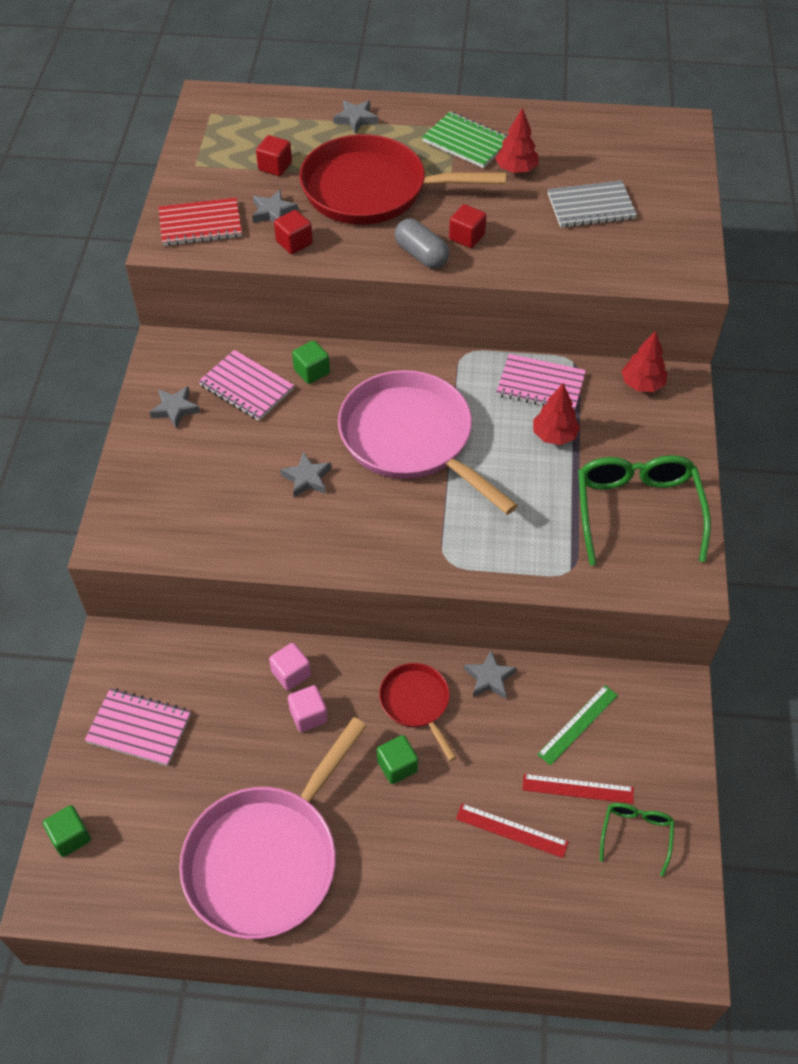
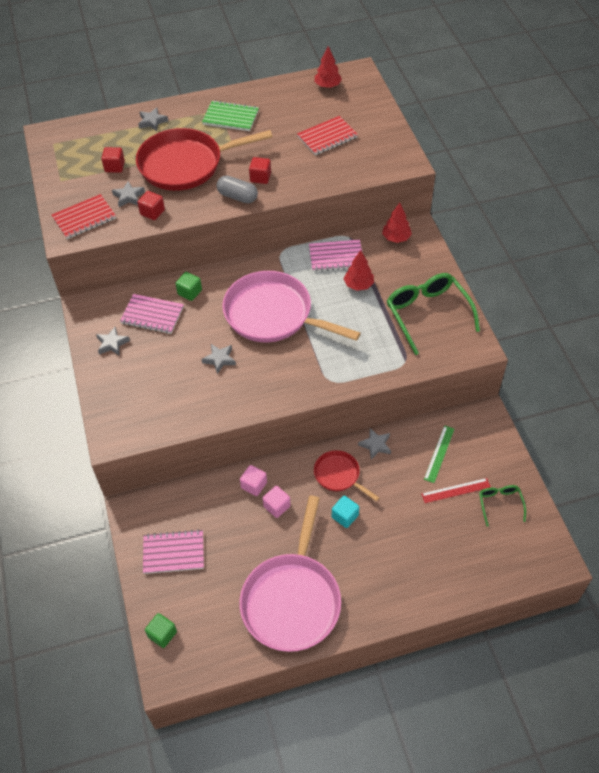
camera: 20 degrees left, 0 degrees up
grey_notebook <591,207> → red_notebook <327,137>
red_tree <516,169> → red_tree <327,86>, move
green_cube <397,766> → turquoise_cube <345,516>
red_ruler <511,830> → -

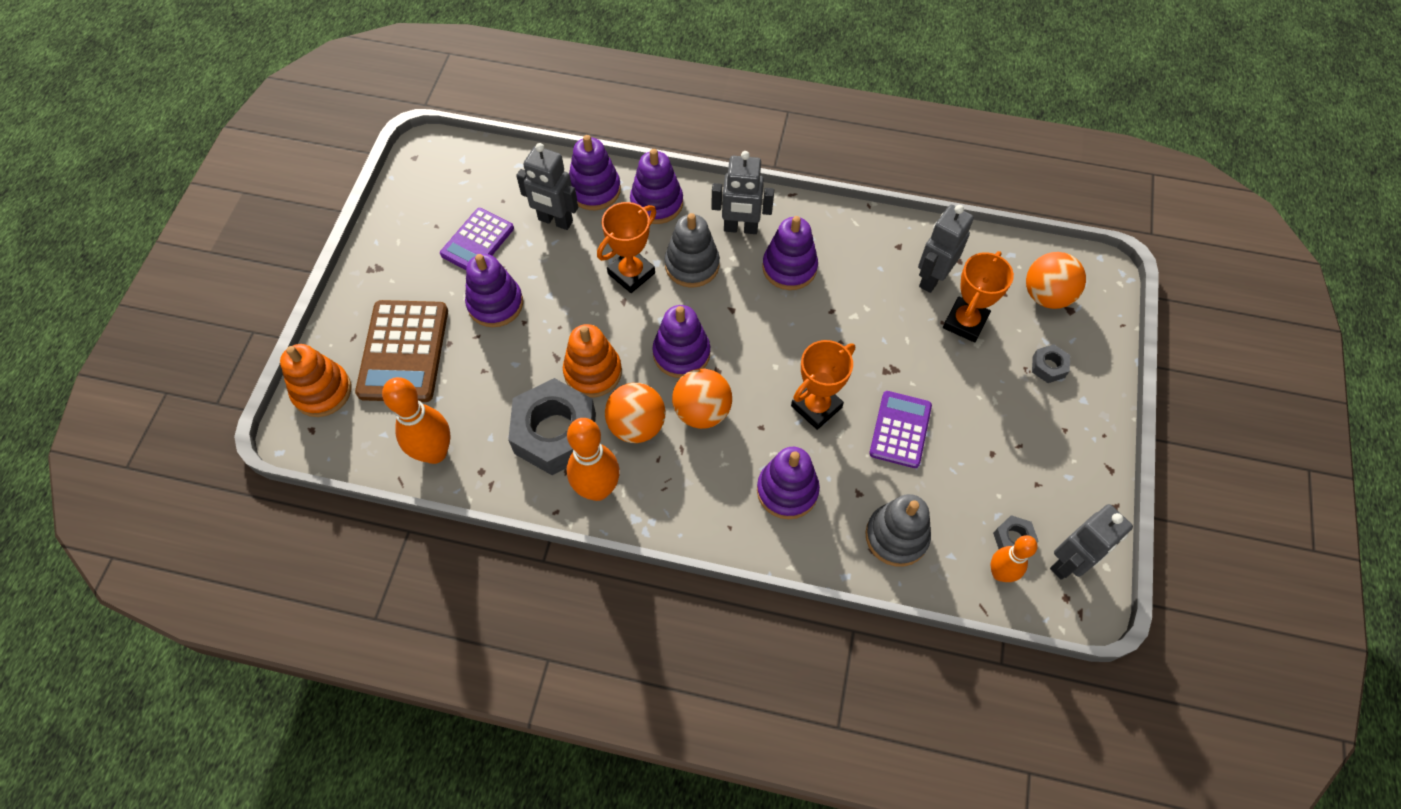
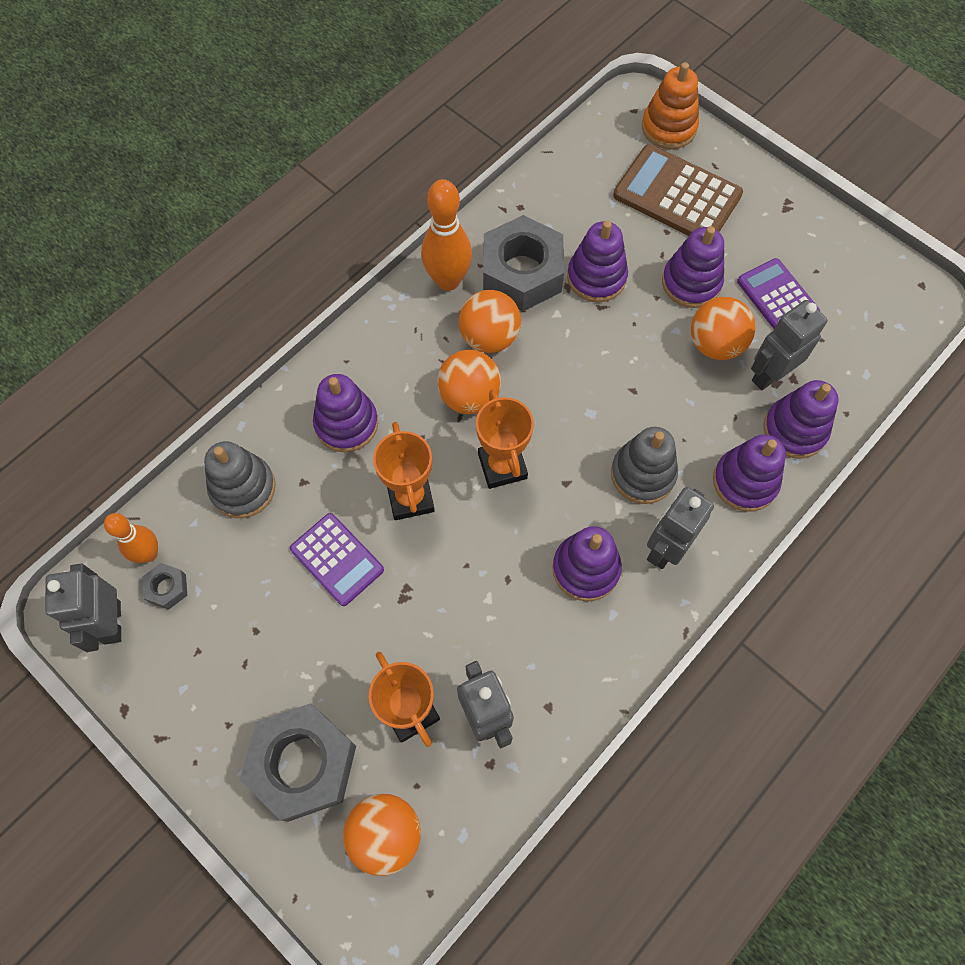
camera: 120 degrees right, 5 degrees up
grey_nut <1048,367> → grey_nut <303,764>, x2.32
orange_trophy <631,273> → orange_trophy <502,466>, move
purple_stacking_toy <681,353> → purple_stacking_toy <596,277>, move
- → orange_ball <715,344>
orange_bowling_pin <435,452> → -
orange_stacking_toy <593,372> → -

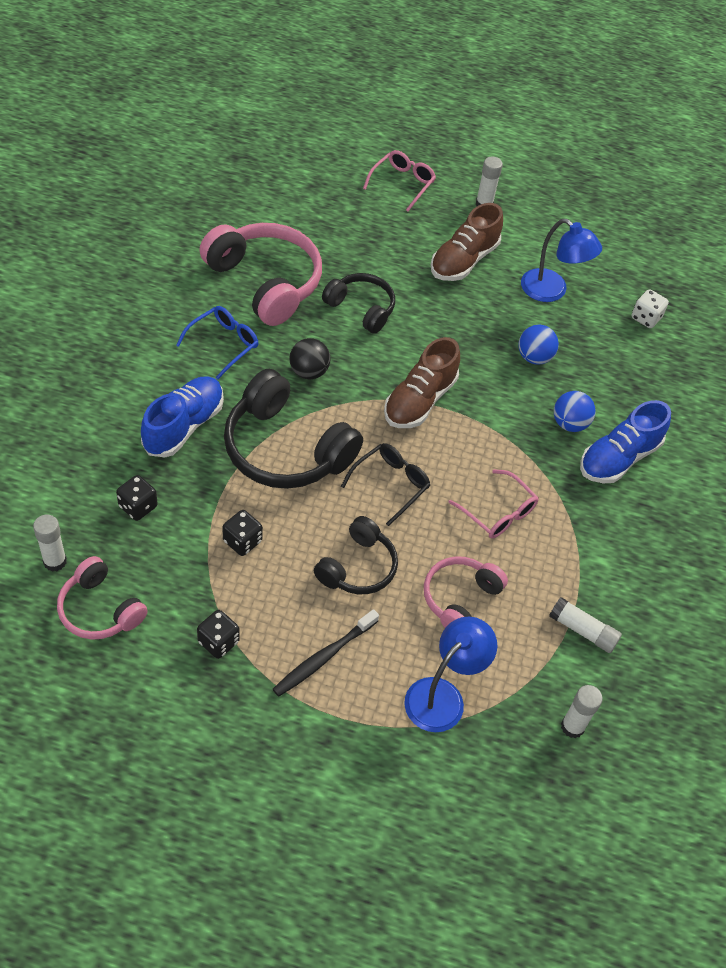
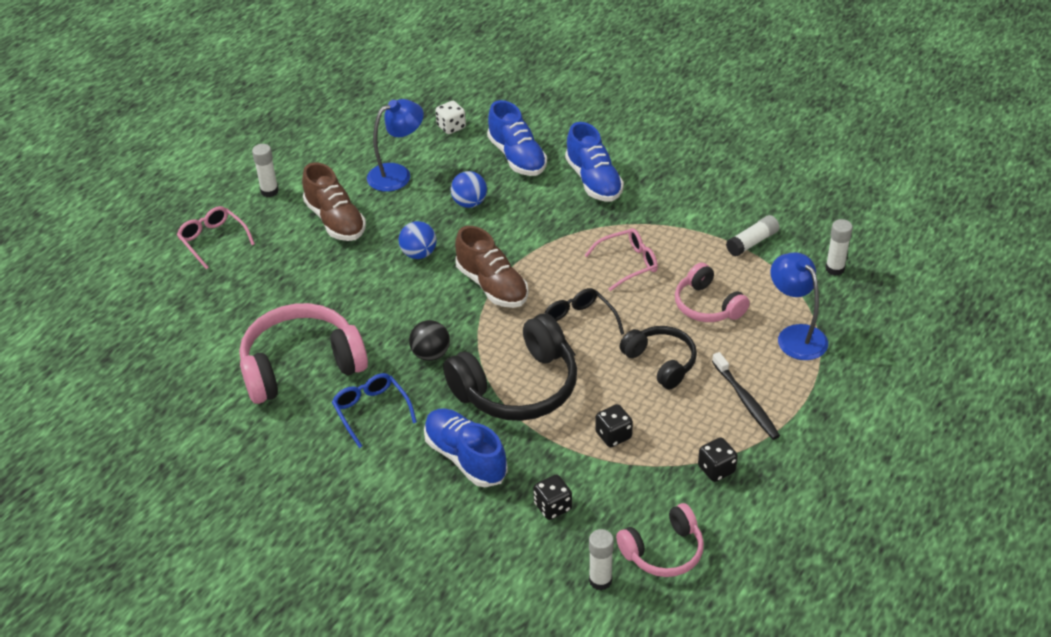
camera: 65 degrees left, 10 degrees down
blue_ball <569,424> → blue_ball <419,254>, move
- → blue_shoe <517,157>
black_headphones <361,308> → -

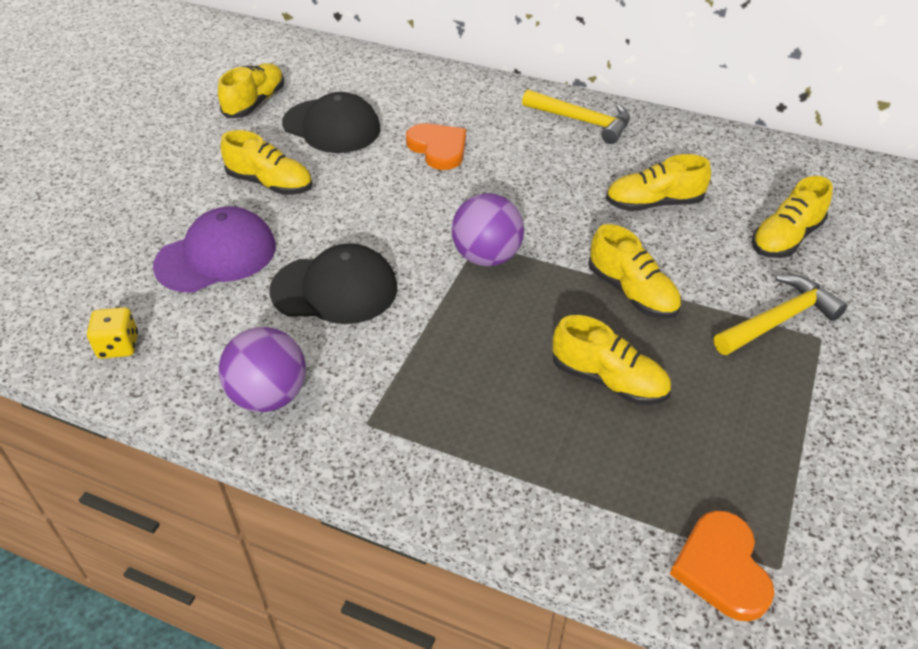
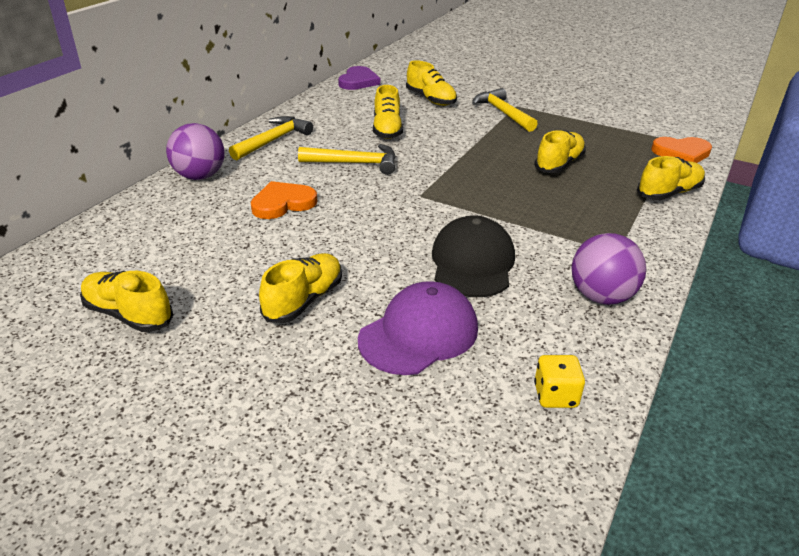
camera: 85 degrees left, 10 degrees down
purple_ball <486,257> → purple_ball <200,176>, move
- → yellow_hammer <355,163>
- → purple_heart <358,81>
purple_cap <216,255> → purple_cap <419,334>, 75 degrees clockwise
yellow_shoe <632,292> → yellow_shoe <669,193>, move
black_cap <332,126> → -

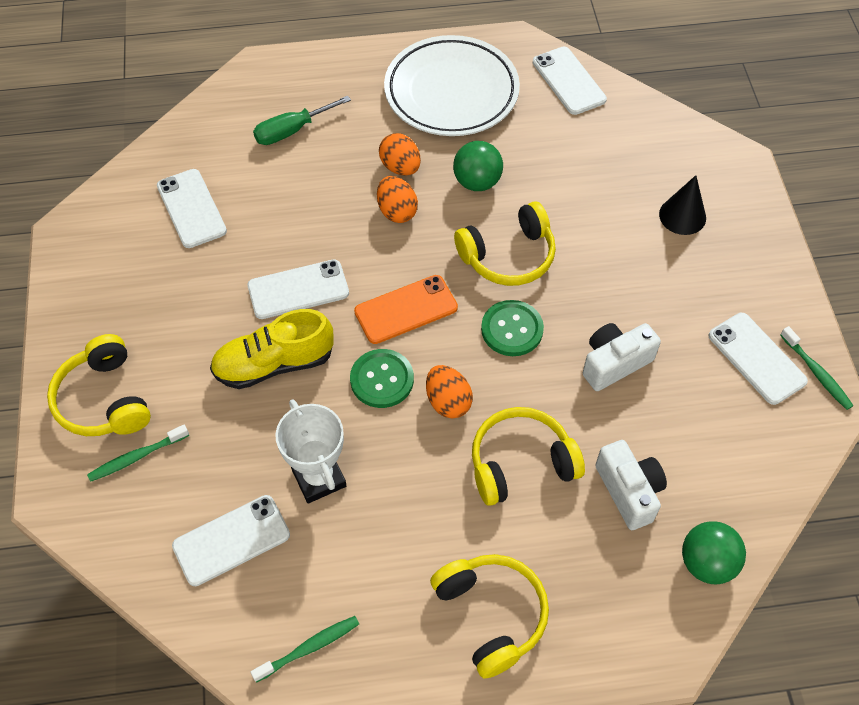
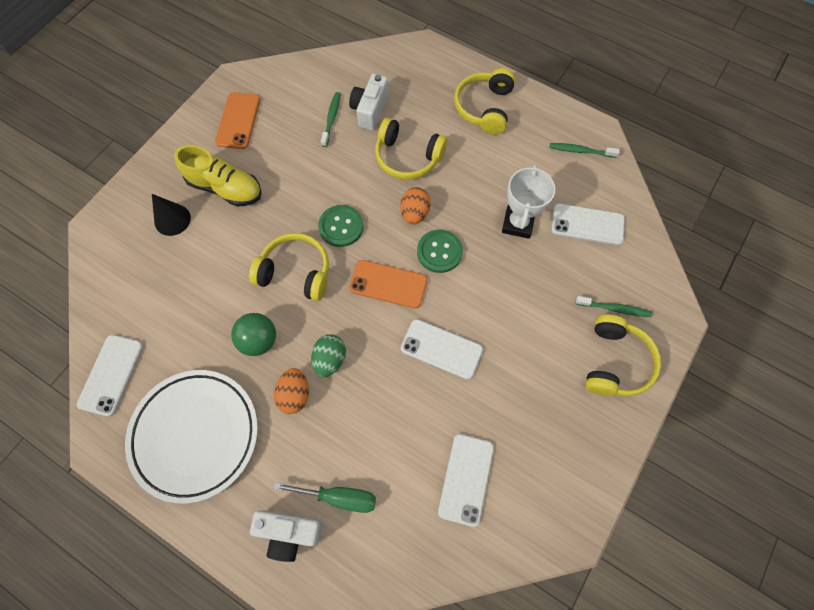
camera: 140 degrees left, 10 degrees up
yellow_shoe <274,364> → yellow_shoe <225,188>, move
white_phone <756,358> → orange_phone <238,121>
white_camera <614,363> → white_camera <289,532>, move
orange_egg <397,211> → green_egg <330,359>
green_toothbrush <816,373> → green_toothbrush <331,119>, move
green_ball <707,563> → -

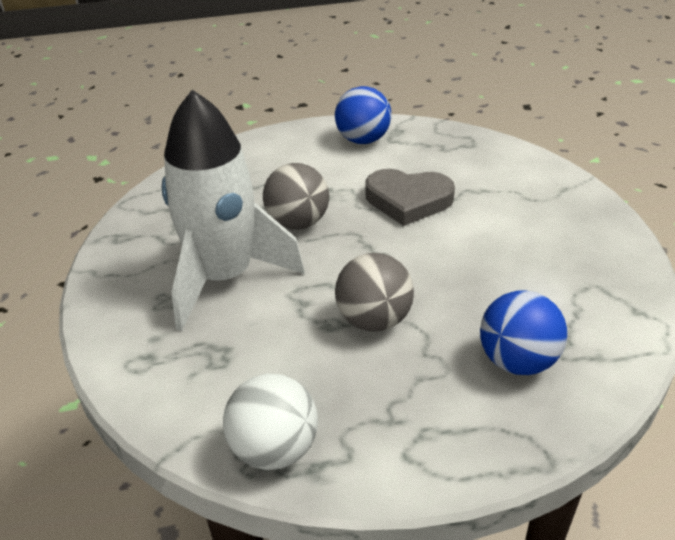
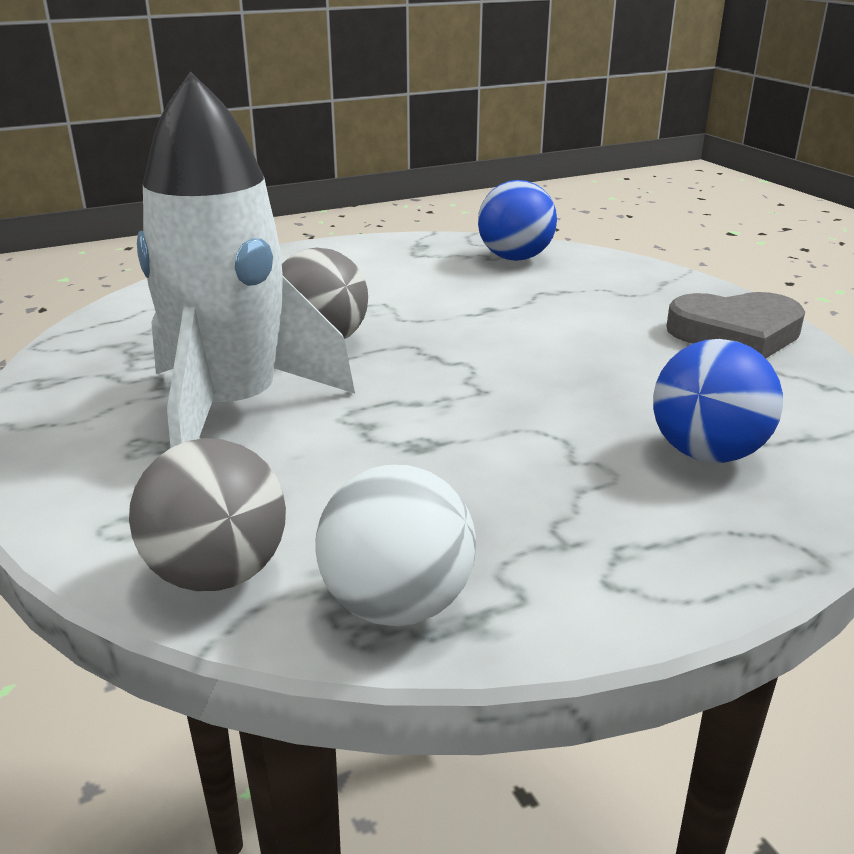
camera: 15 degrees left, 10 degrees down
grey_ball <374,320> → grey_ball <217,573>, move
blue_ball <363,140> → blue_ball <515,258>, move
grey_heart <408,200> → grey_heart <736,334>, move

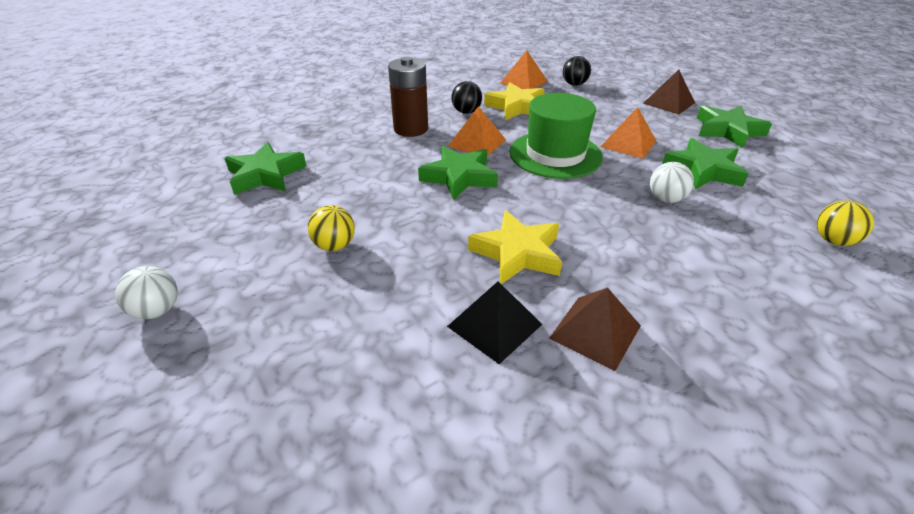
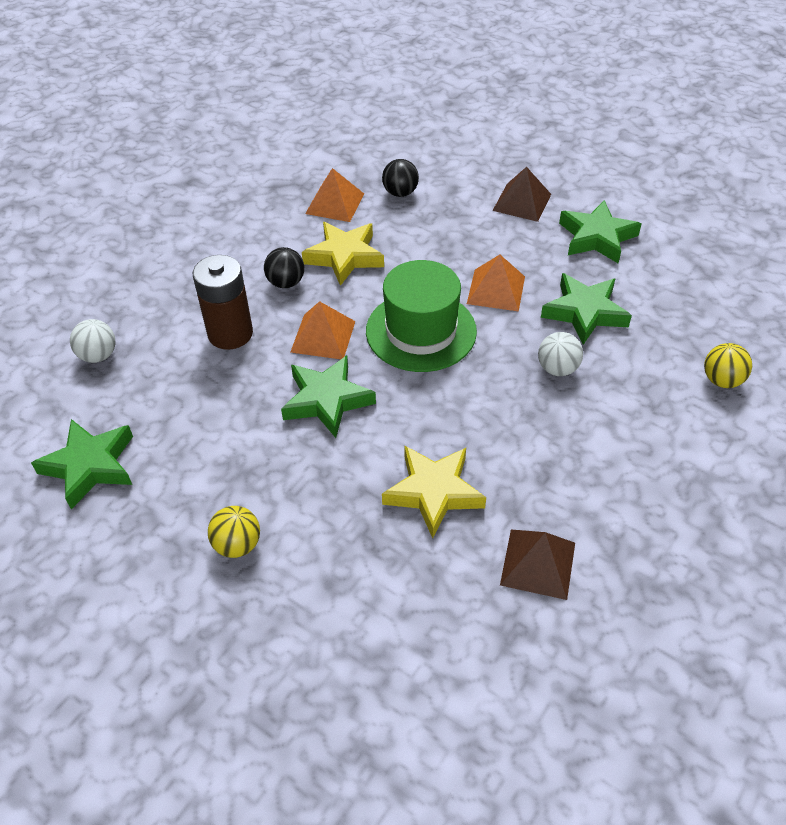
camera: 20 degrees left, 10 degrees up
white_ball <157,310> → white_ball <98,355>, move
black_pyramid <494,325> → -

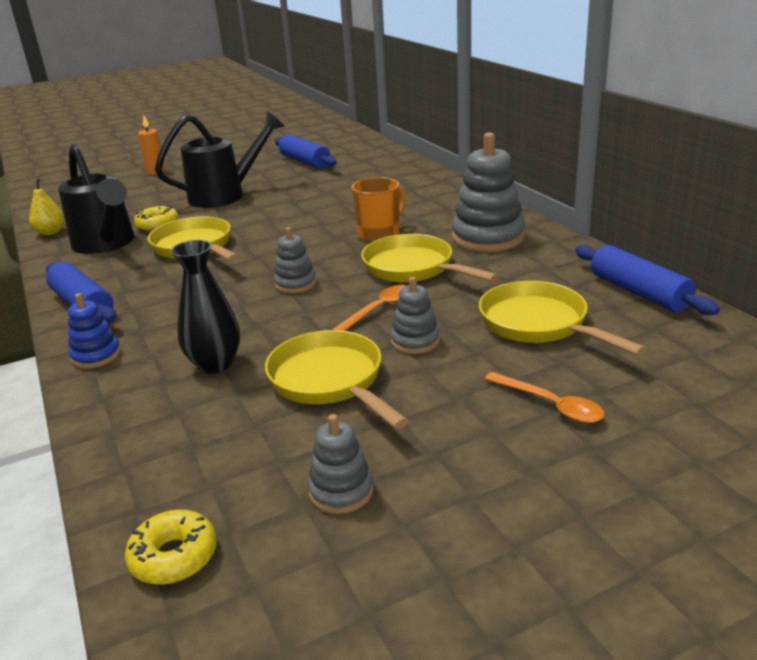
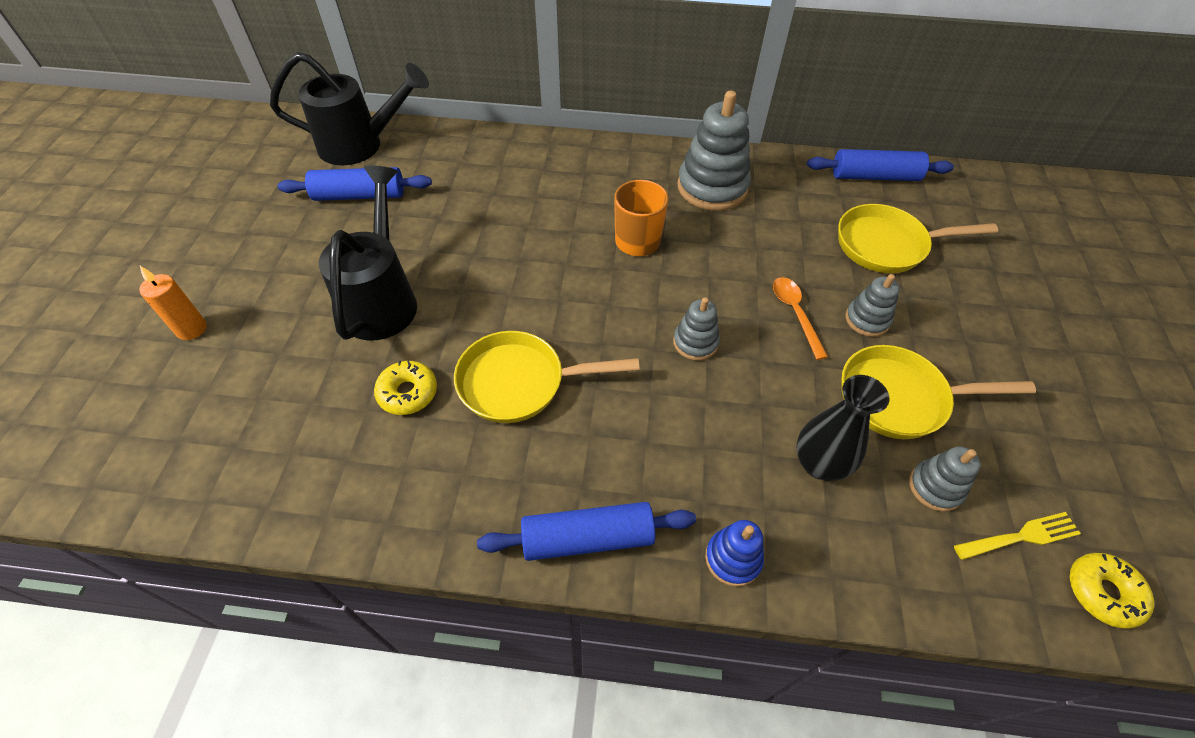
camera: 60 degrees left, 25 degrees up
black_watering_can <106,244> → black_watering_can <360,145>, move
grey_stacking_toy <341,491> → grey_stacking_toy <935,487>, move
- → yellow_fork <1021,537>
yellow_pear <51,232> → -
yellow_pan <413,268> → -
orange_spoon <550,405> → -

